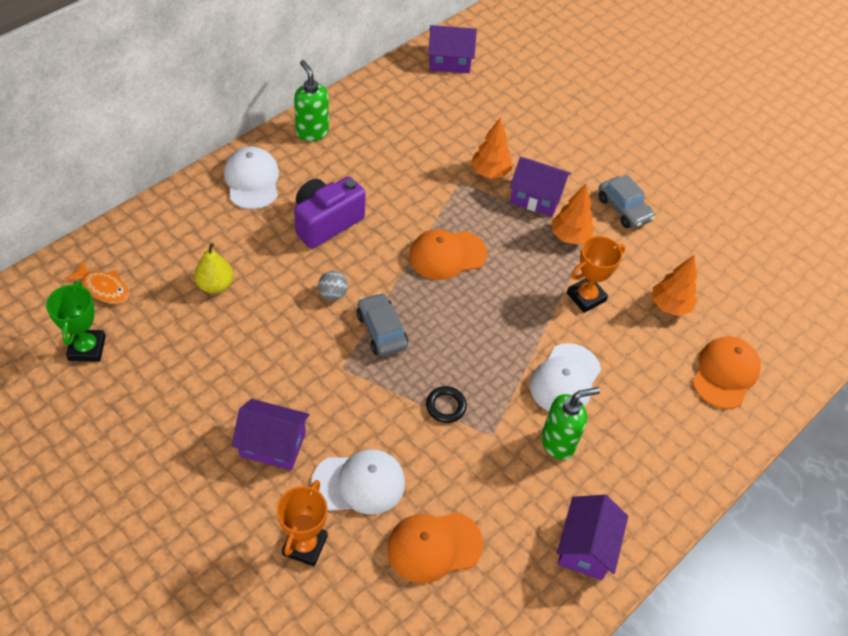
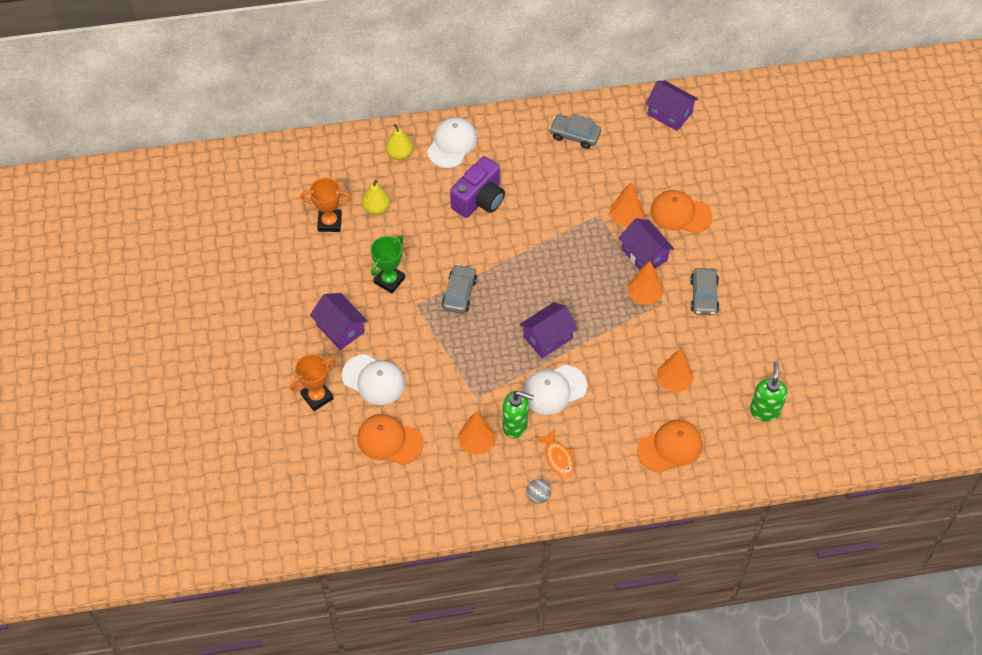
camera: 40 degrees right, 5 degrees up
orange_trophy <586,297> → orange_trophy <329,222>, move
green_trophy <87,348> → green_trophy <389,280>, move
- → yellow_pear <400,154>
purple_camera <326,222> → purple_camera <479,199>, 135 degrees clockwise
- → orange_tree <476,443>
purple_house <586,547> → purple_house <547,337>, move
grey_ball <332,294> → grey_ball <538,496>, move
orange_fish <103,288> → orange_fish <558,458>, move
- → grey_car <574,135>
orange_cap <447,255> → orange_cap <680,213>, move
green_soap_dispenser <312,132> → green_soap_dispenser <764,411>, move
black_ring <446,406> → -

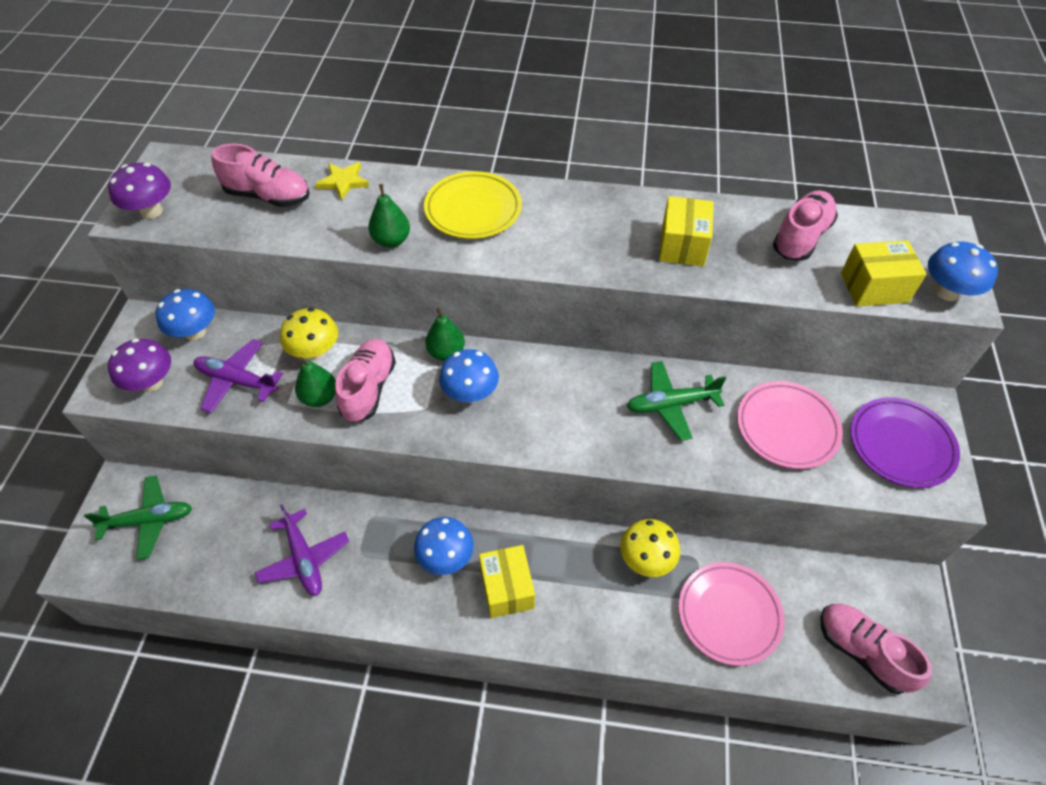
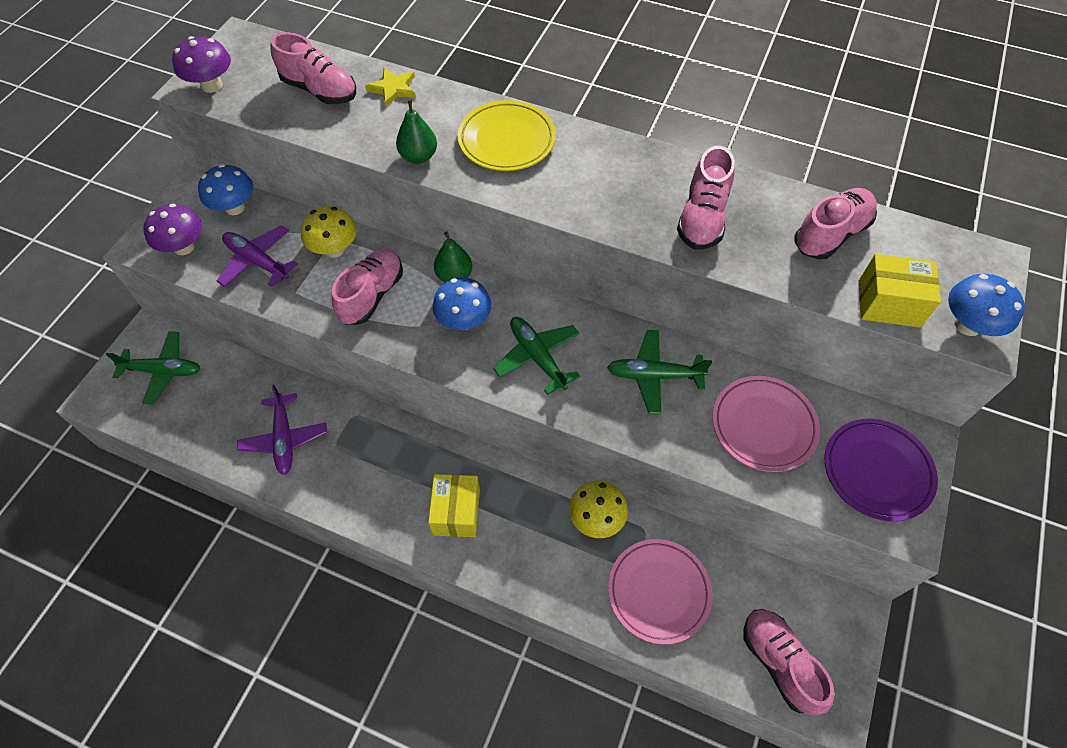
camera: 15 degrees right, 5 degrees up
- → green_plane <537,357>
yellow_box <682,245> → pink_shoe <702,218>
green_pear <319,397> → -
blue_mushroom <446,557> → -

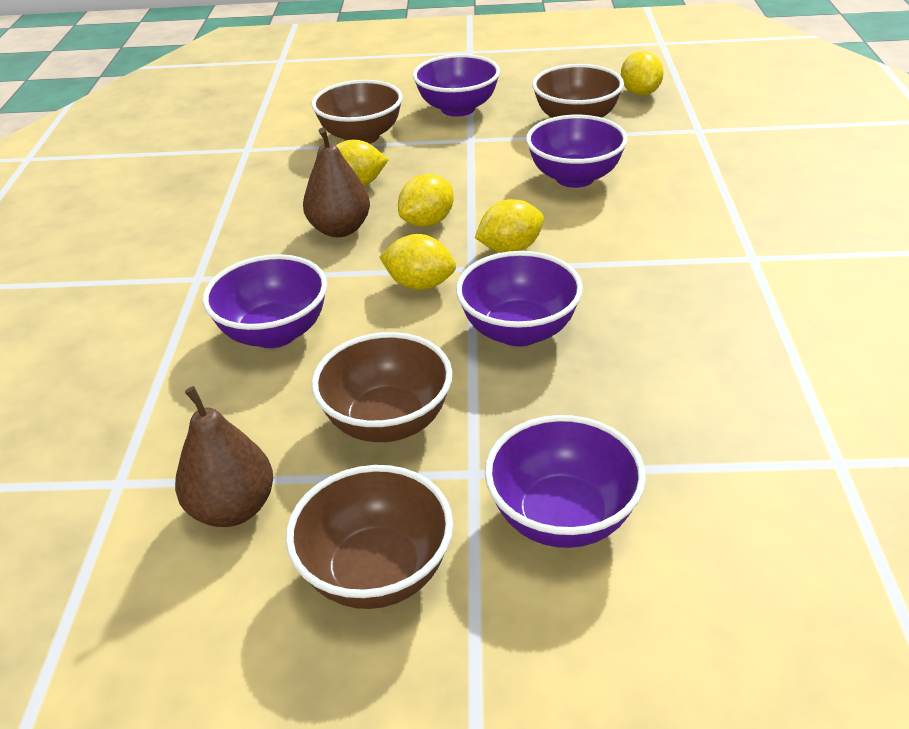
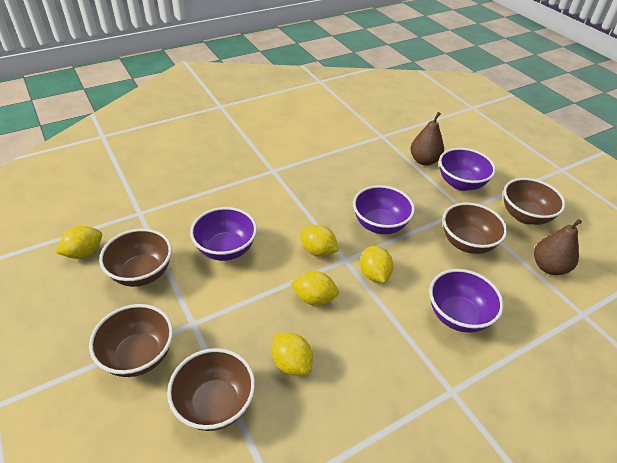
camera: 125 degrees left, 5 degrees up
purple_bowl <458,109> → brown_bowl <138,355>
brown_pear <340,229> → brown_pear <424,161>, move

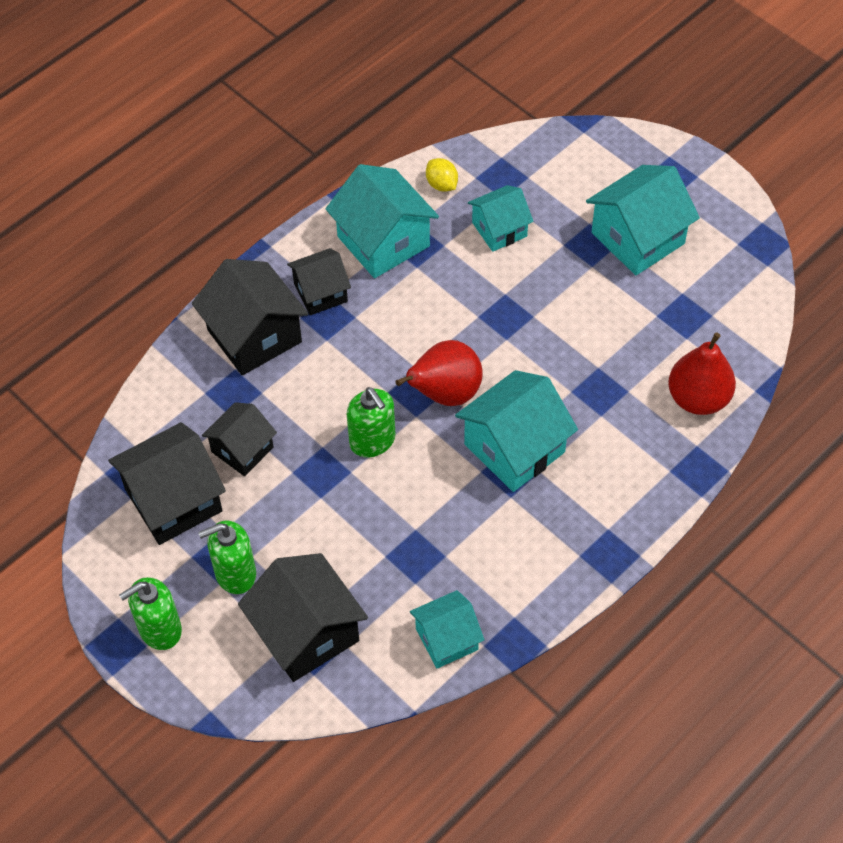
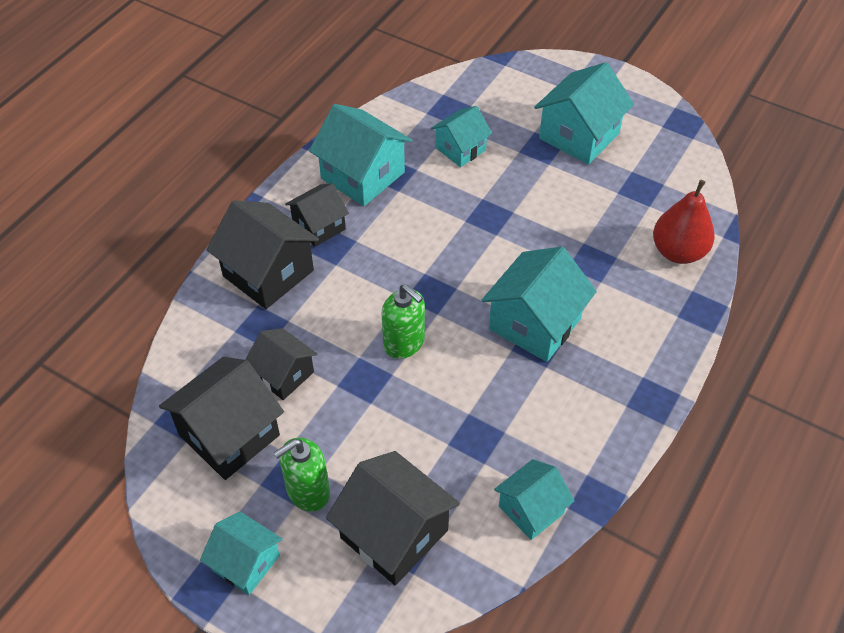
camera: 15 degrees left, 5 degrees down
green_soap_dispenser <159,629> → turquoise_house <246,563>
black_house <242,449> → black_house <284,375>, 75 degrees counterclockwise
red_pear <445,393> → -
yellow_lemon <441,184> → -

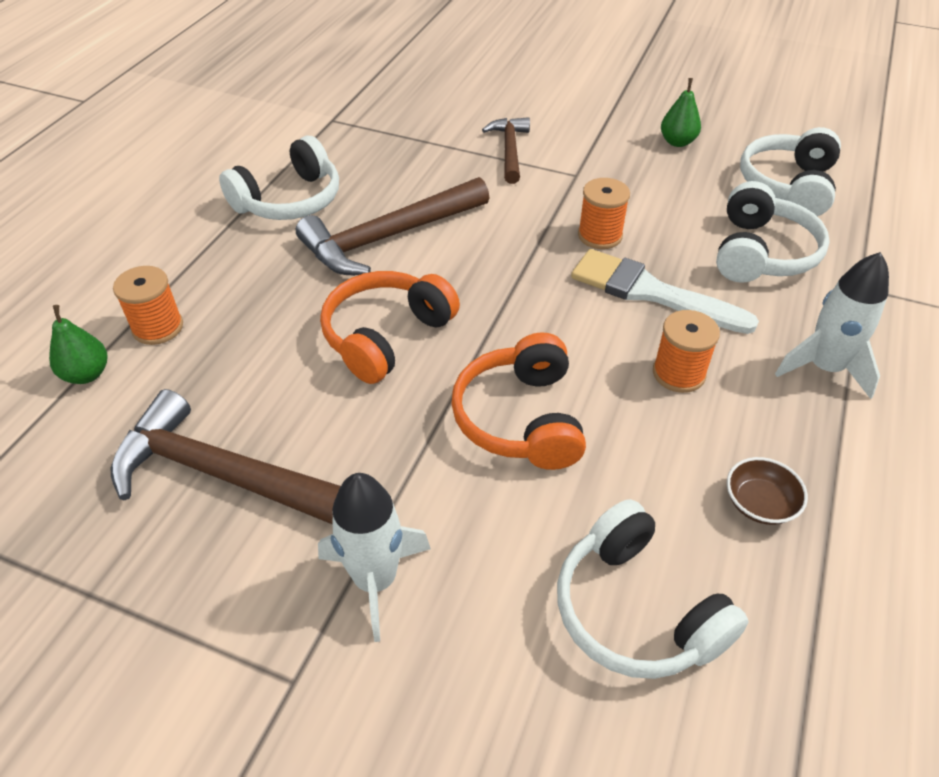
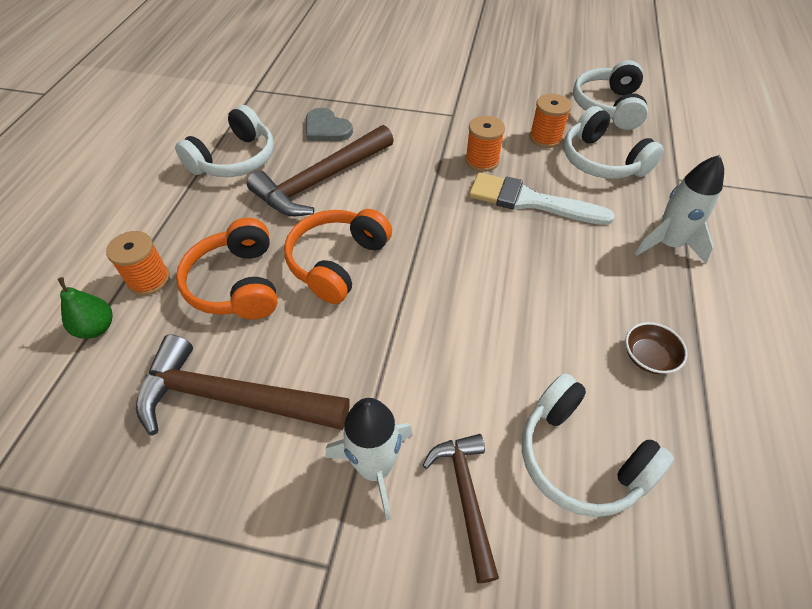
camera: 10 degrees left, 5 degrees up
orange_headphones <520,418> → orange_headphones <237,284>, move
- → grey_heart <326,128>
brown_hammer <509,150> → brown_hammer <465,496>, move
orange_spool <678,373> → orange_spool <545,138>, move
white_headphones <761,253> → white_headphones <602,161>, 135 degrees clockwise
green_pear <677,142> → -

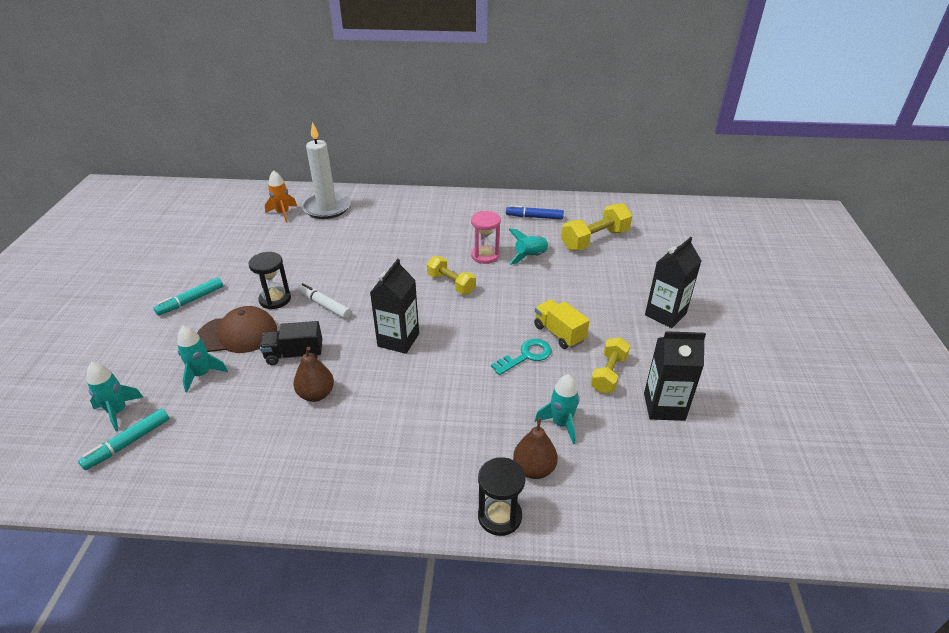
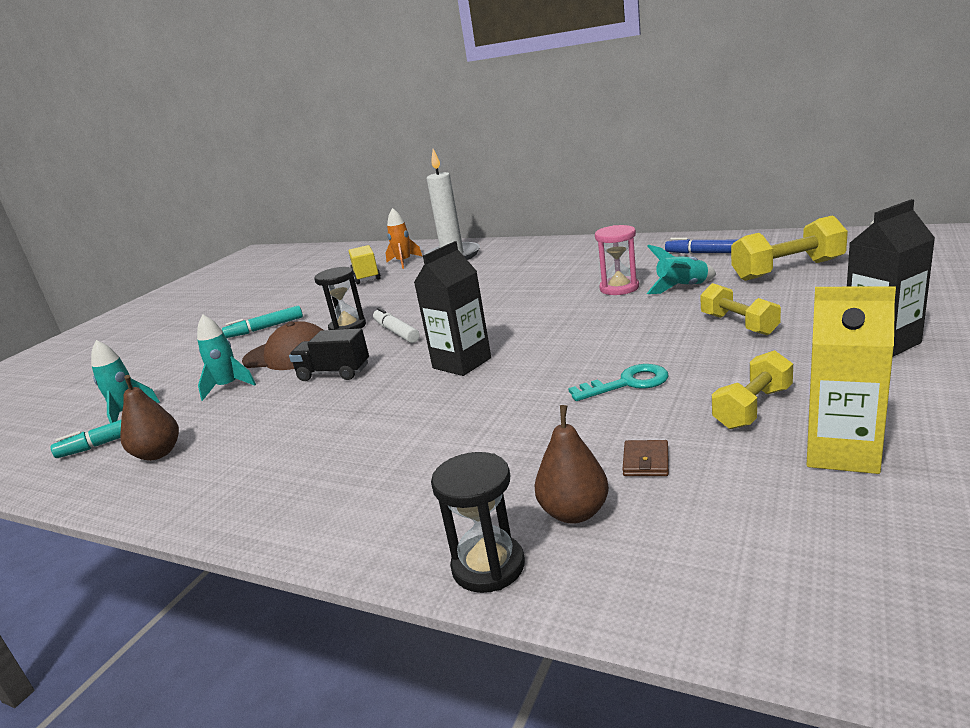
camera: 25 degrees right, 15 degrees down
brown_pear <316,394> → brown_pear <158,453>, move
yellow_truck <559,333> → yellow_truck <366,277>, move
turquoise_rocket <561,424> → brown_wallet <646,461>
yellow_dumbbell <451,284> → yellow_dumbbell <738,324>, move
black_carton <664,406> → yellow_carton <842,453>

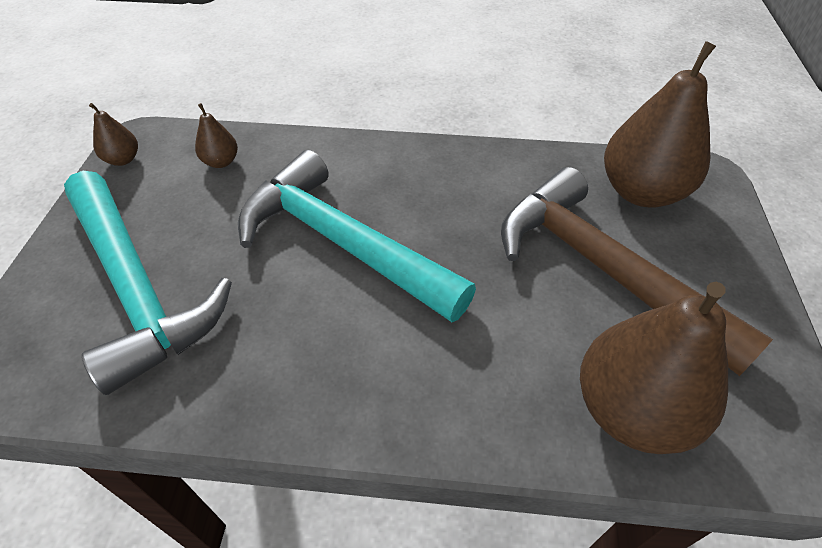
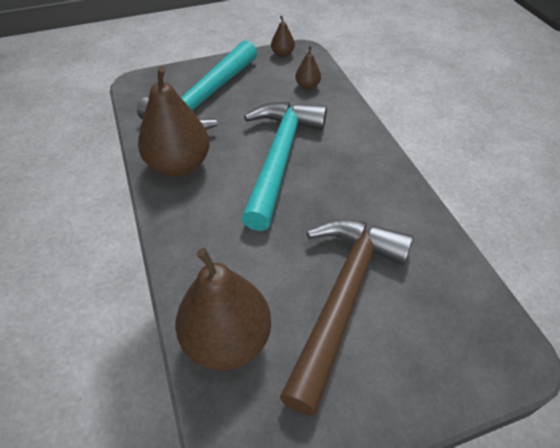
camera: 65 degrees right, 0 degrees up
brown_pear <641,192> → brown_pear <179,165>, move

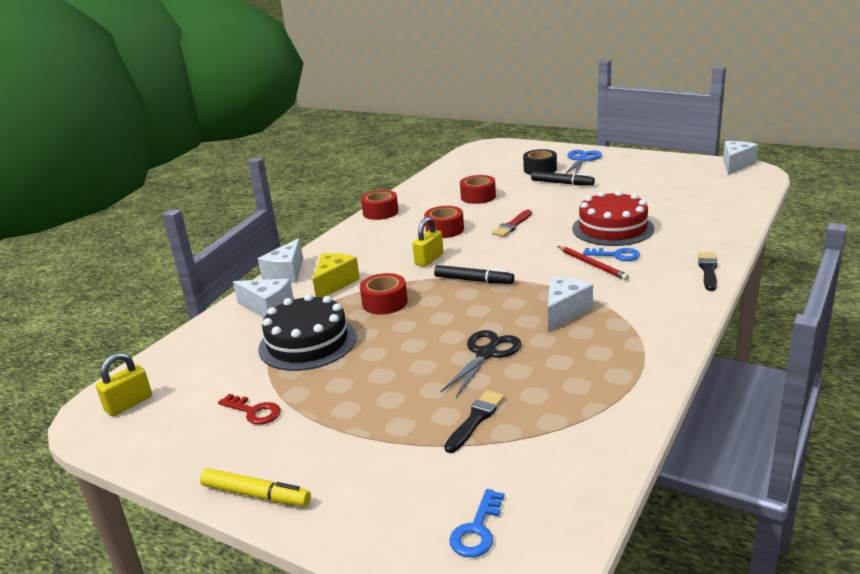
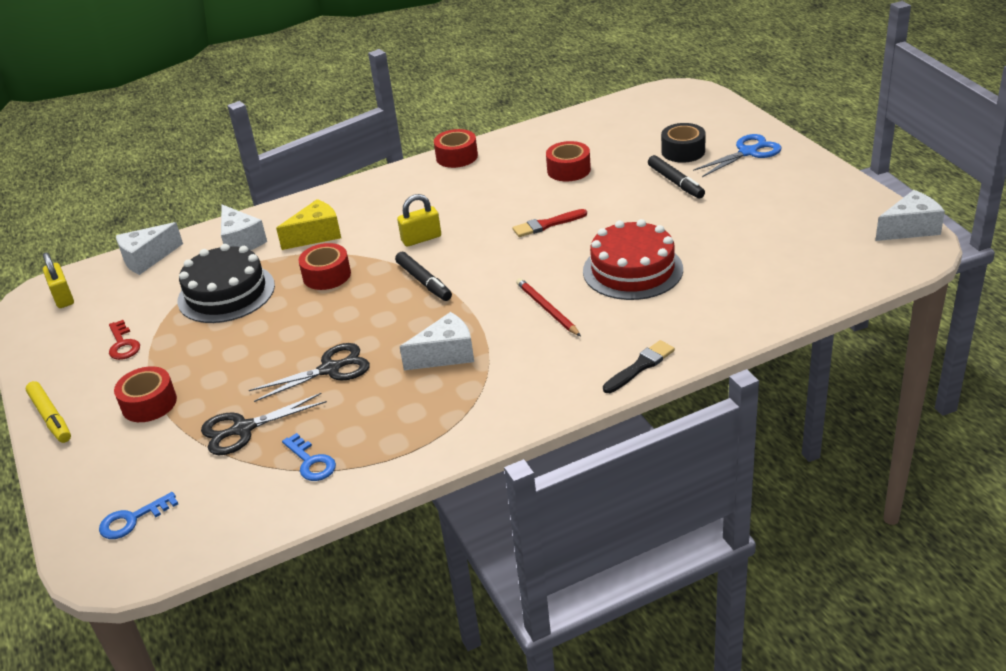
camera: 35 degrees right, 10 degrees up
yellow_padlock <129,404> → yellow_padlock <63,297>, 75 degrees clockwise
red_tape <445,230> → red_tape <149,403>, move
white_cheese <286,274> → white_cheese <147,259>, move
black_brush <475,419> → black_scissors <243,429>
blue_key <616,255> → blue_key <311,462>, move
red_pencil <592,264> → red_pencil <547,309>, 150 degrees clockwise

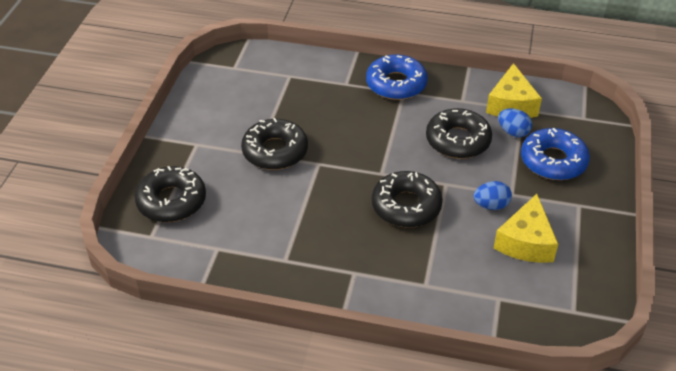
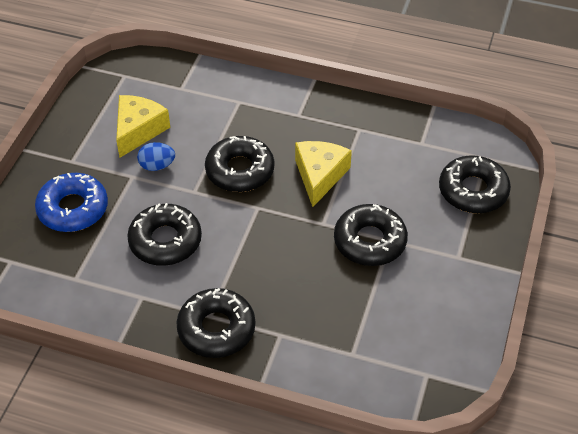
camera: 175 degrees left, 5 degrees up
blue_donut <396,84> → black_donut <216,329>
yellow_cheese <511,104> → yellow_cheese <319,176>, move
blue_egg <513,132> → -

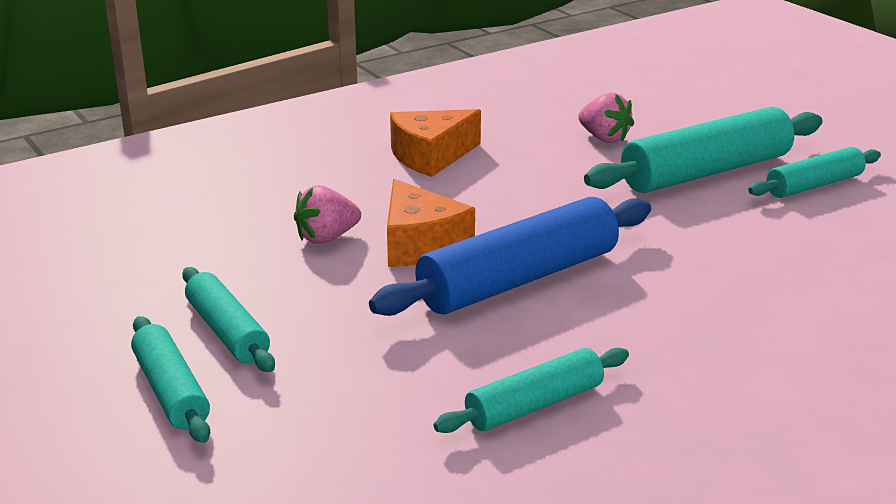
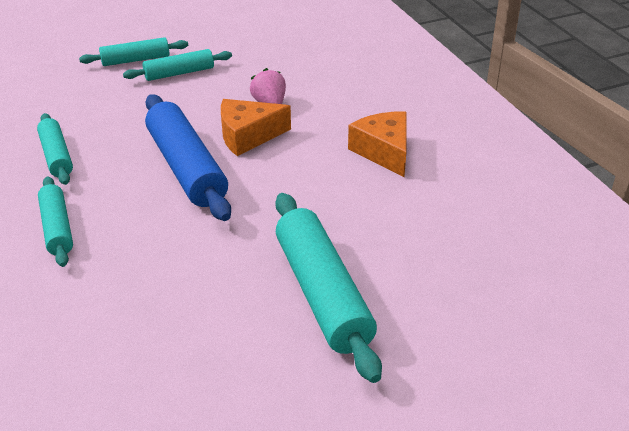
camera: 100 degrees right, 10 degrees up
turquoise_rolling_pin <814,185> → turquoise_rolling_pin <57,228>, move
pink_strawberry <604,138> → -

